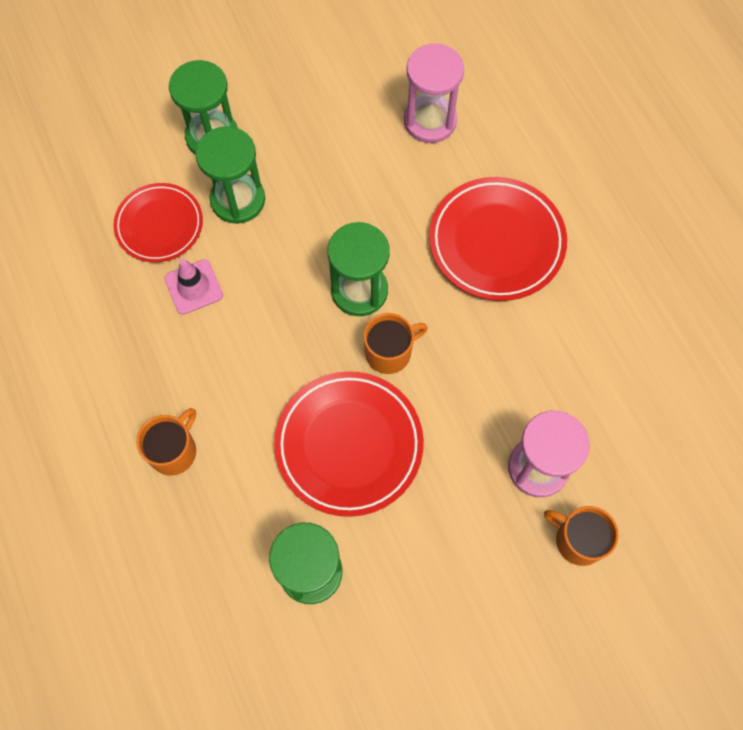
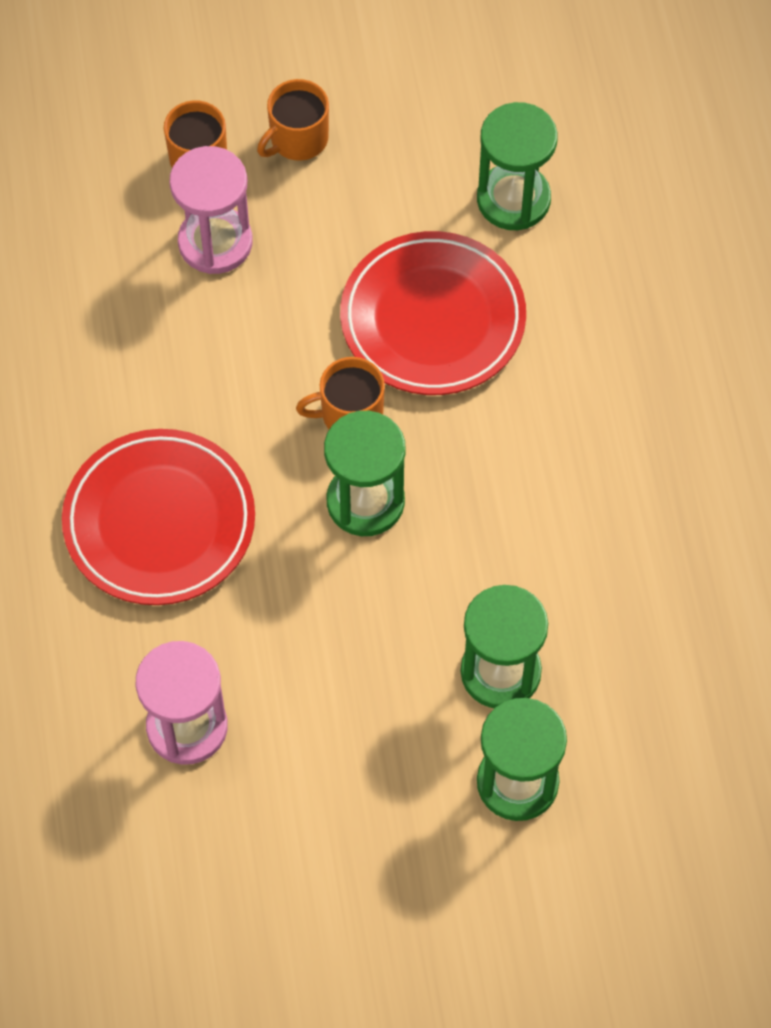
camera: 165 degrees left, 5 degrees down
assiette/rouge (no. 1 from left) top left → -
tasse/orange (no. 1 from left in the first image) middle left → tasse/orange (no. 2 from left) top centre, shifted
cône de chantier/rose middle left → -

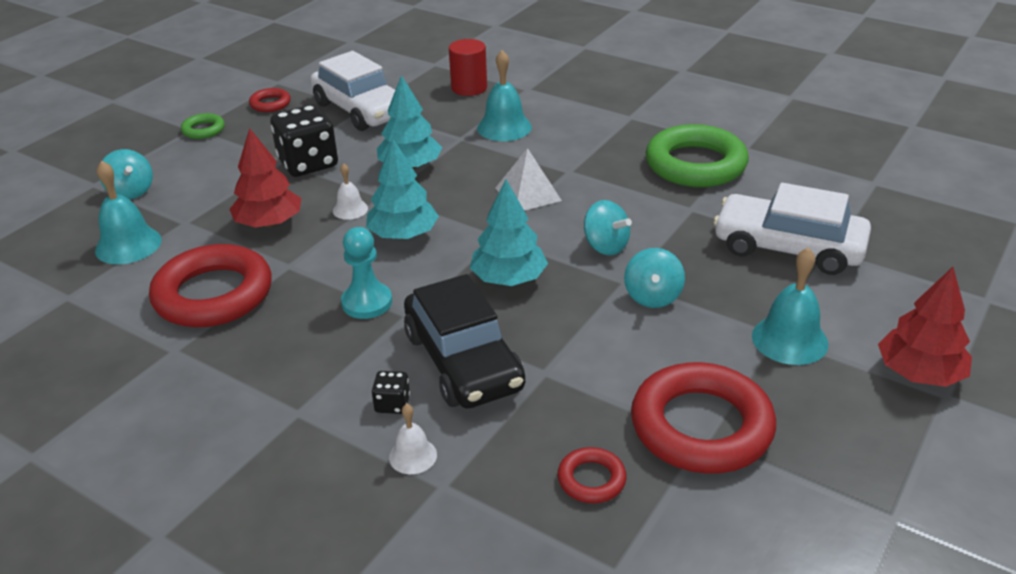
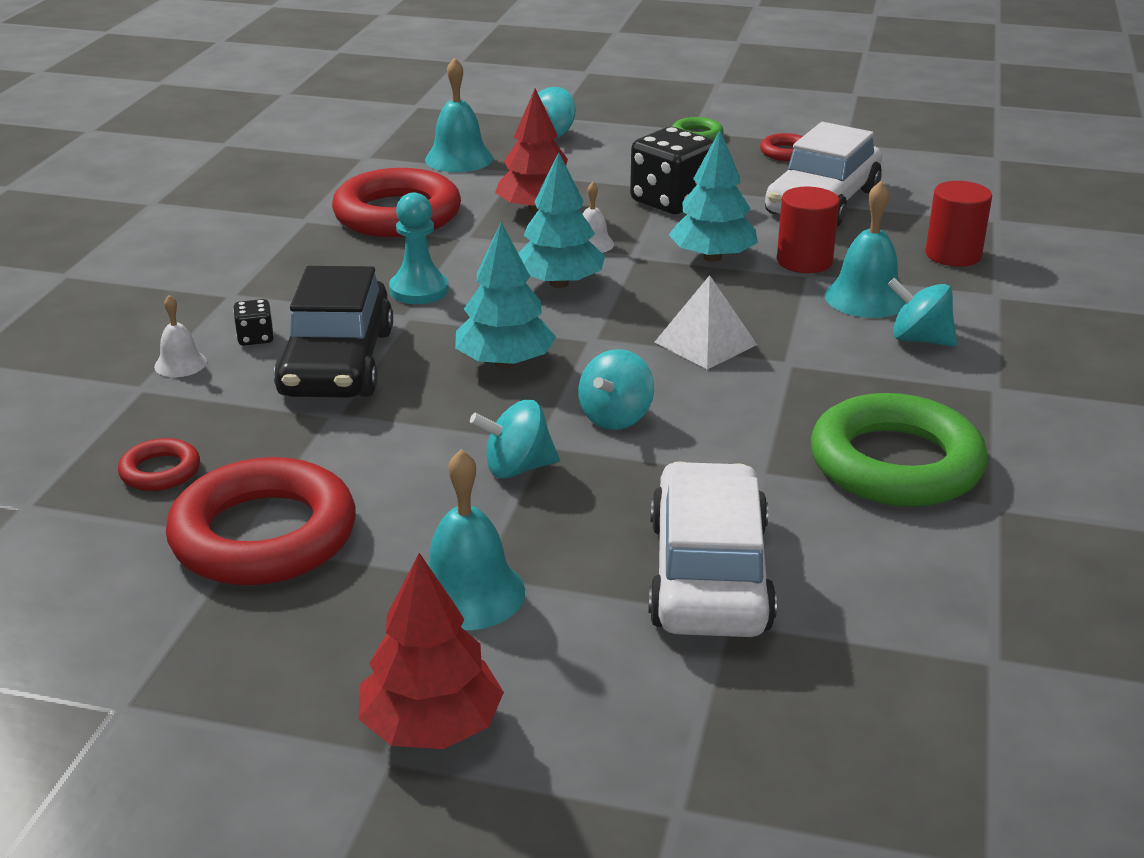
camera: 70 degrees right, 5 degrees down
voiture/noir centre → voiture/noir middle left, 45 degrees counterclockwise
- → cylindre/rouge (no. 1 from left) top right
- → toupie/turquoise (no. 4 from left) middle right

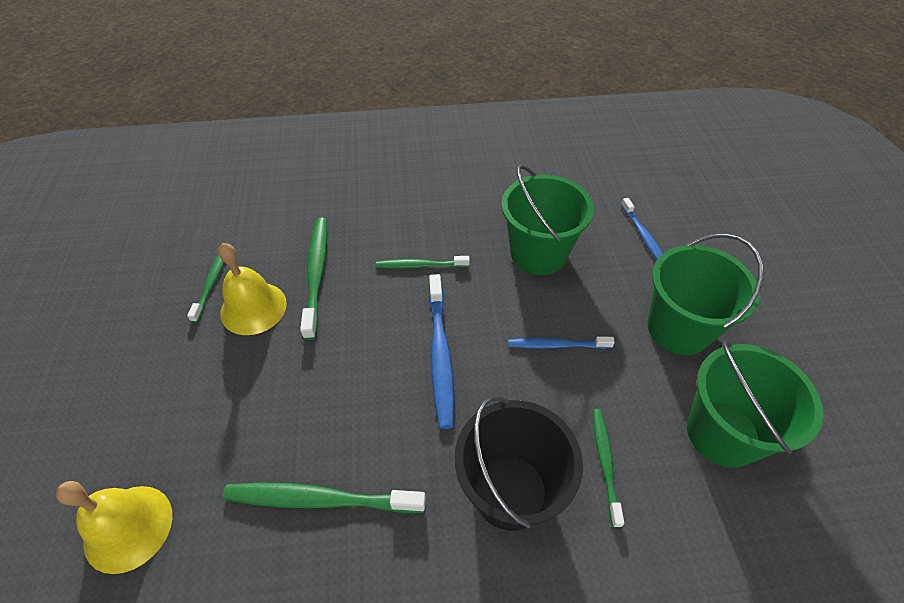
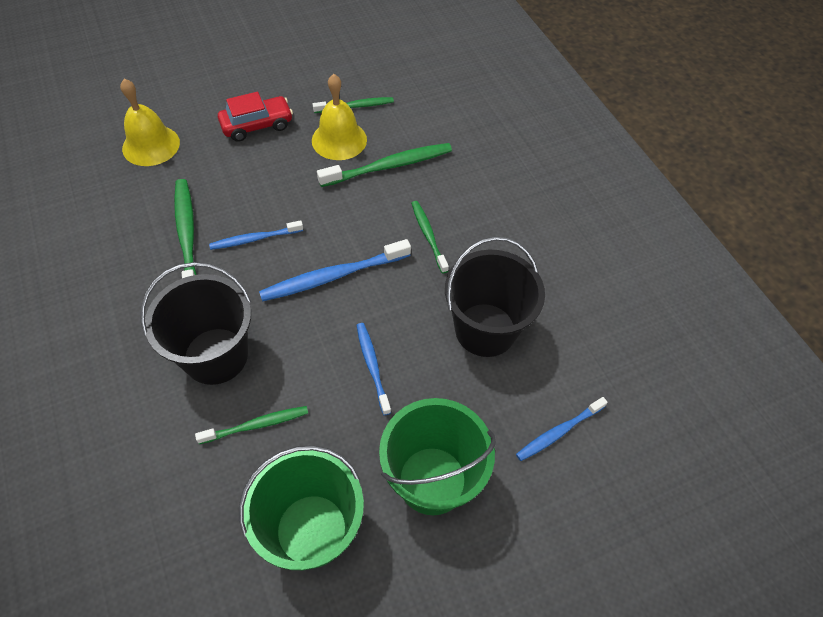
camera: 70 degrees right, 5 degrees up
seau/vert (no. 1 from left) centre → seau/noir (no. 2 from left) centre
- → brosse à dents/bleu (no. 1 from left) middle left
- → voiture/rouge top left

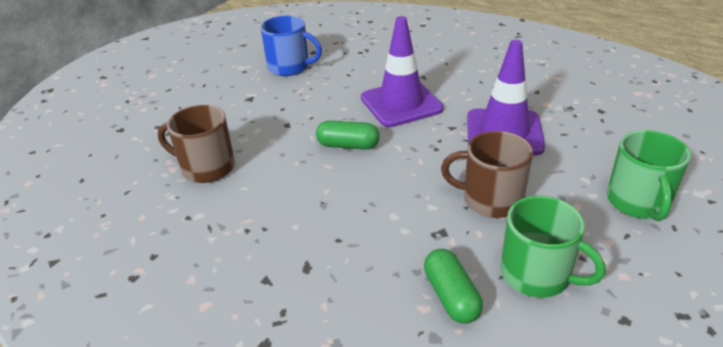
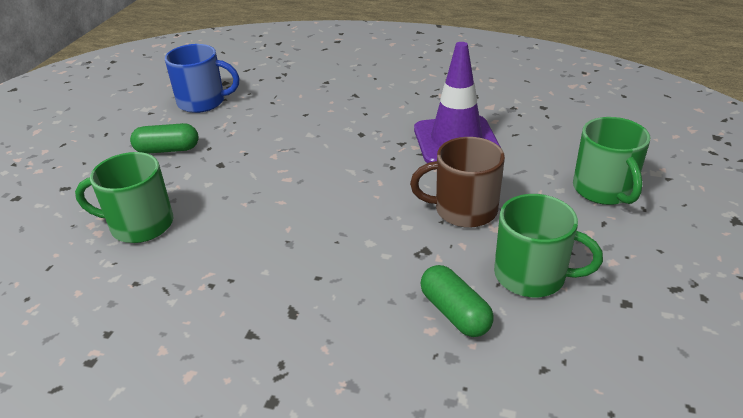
camera: 15 degrees left, 0 degrees up
tasse/marron (no. 1 from left) middle left → tasse/vert (no. 1 from left) middle left
gélule/vert (no. 1 from left) centre → gélule/vert (no. 1 from left) top left, shifted
cône de chantier/violet (no. 1 from left) top centre → -

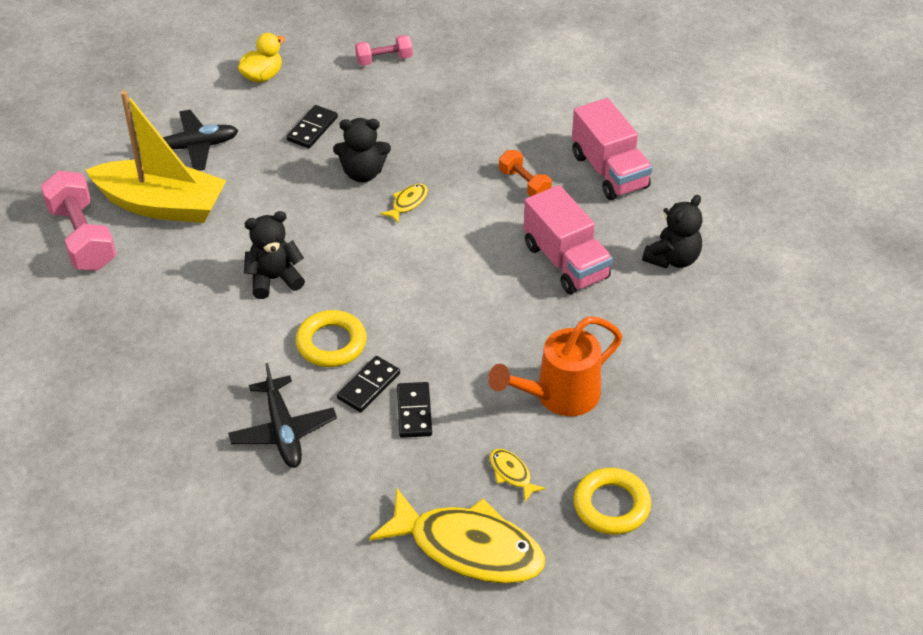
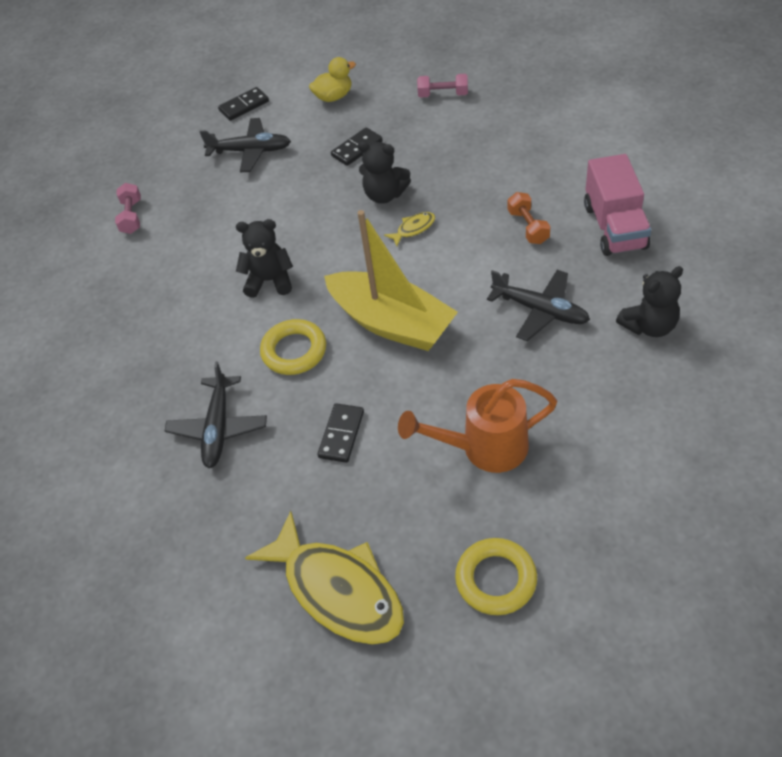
camera: 25 degrees right, 5 degrees up
haltère/rose (no. 1 from left) middle left → haltère/rose (no. 1 from left) top left, x0.55
bateau/jaune top left → bateau/jaune centre, shifted
domino/noir (no. 2 from left in the first image) centre → domino/noir (no. 1 from left) top left, shifted
poisson/jaune (no. 3 from left) bottom centre → -
camion/rose (no. 1 from left) centre → avion/noir (no. 3 from left) middle right

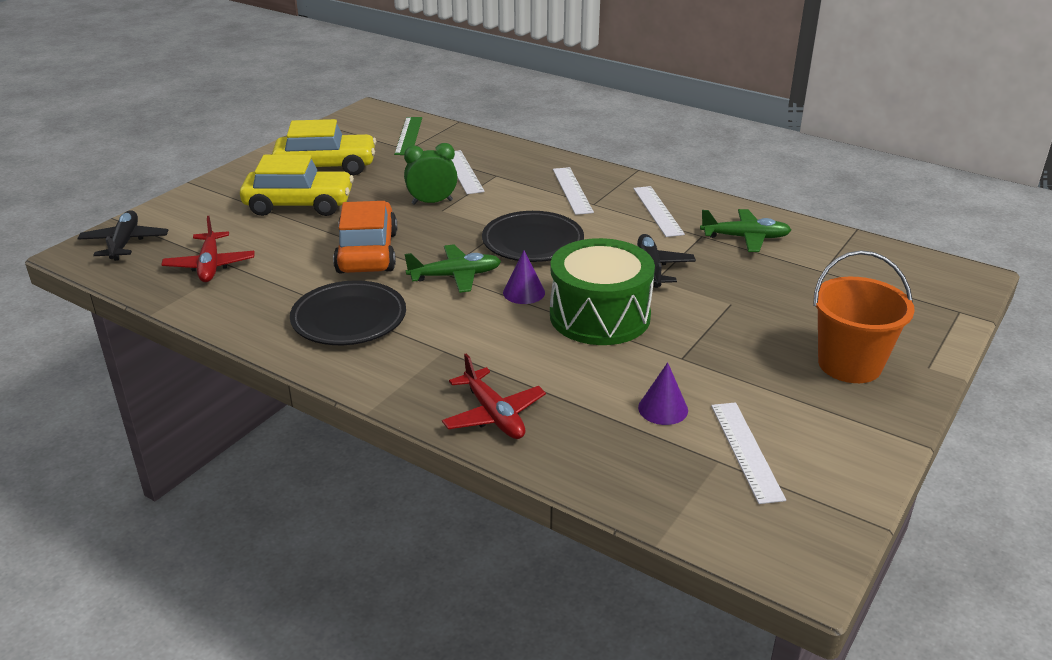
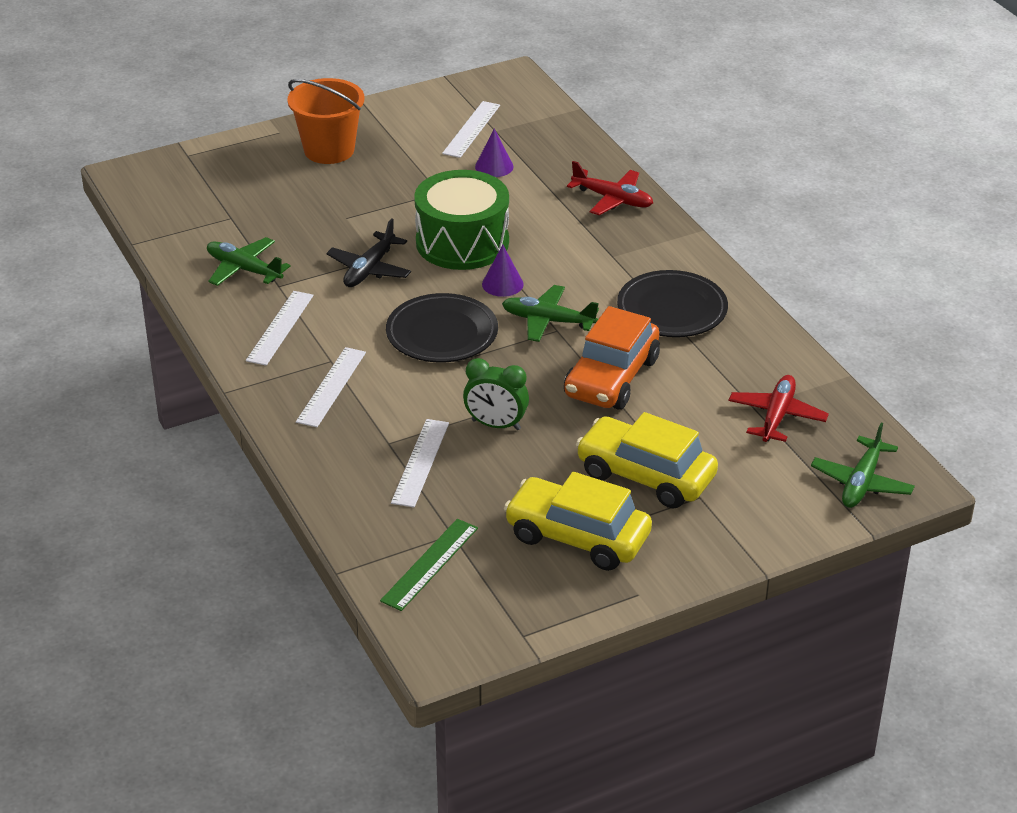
camera: 150 degrees left, 5 degrees up
avion/noir (no. 1 from left) middle left → avion/vert (no. 3 from left) middle right
avion/rouge (no. 2 from left in the first image) centre → avion/rouge (no. 1 from left) top centre, 120 degrees clockwise

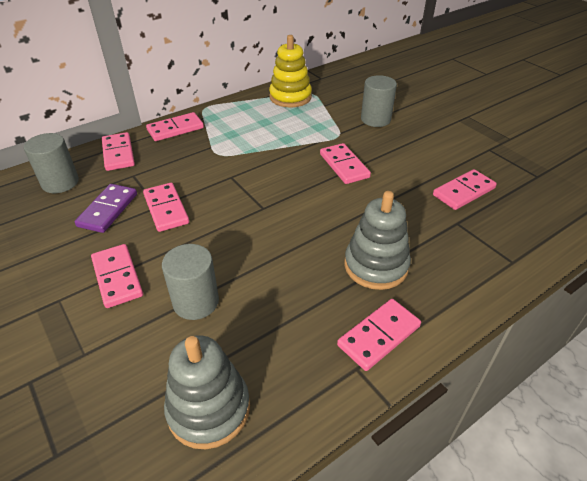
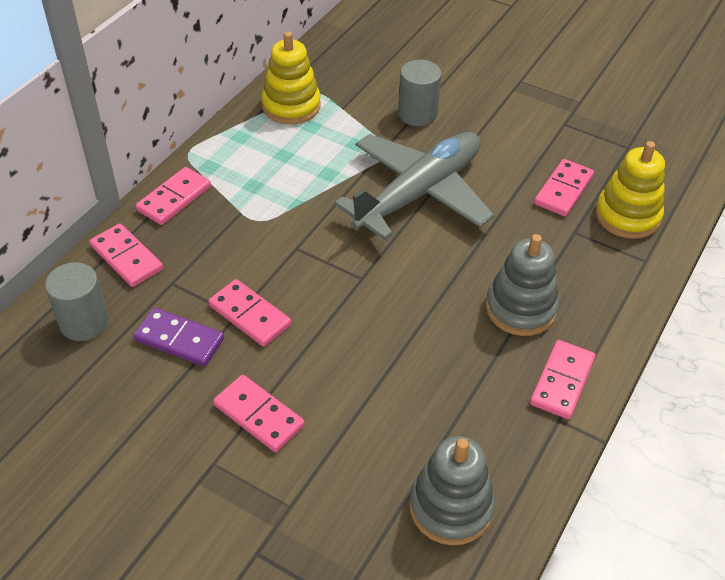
camera: 25 degrees left, 5 degrees up
domino/violet middle left, 60 degrees counterclockwise
cylindre/gris (no. 2 from left) middle left → -
domino/rose (no. 5 from left) centre → avion/gris top centre
- → jouet à empiler/jaune (no. 2 from left) top right

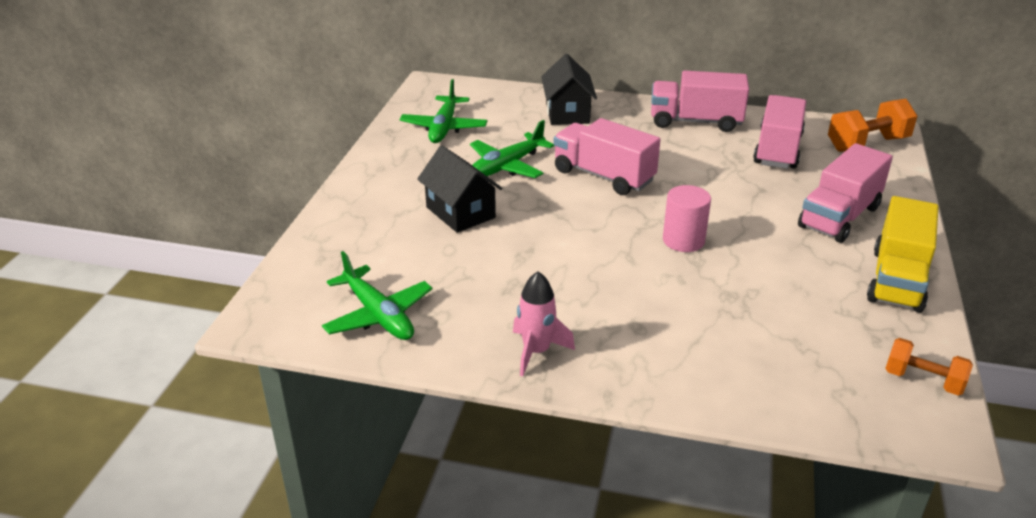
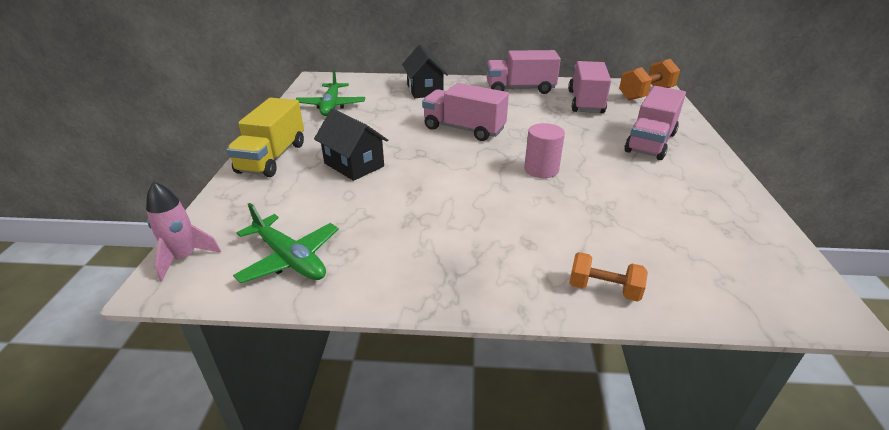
camera: 10 degrees left, 0 degrees up
avion/vert (no. 3 from left) top centre → -
fusée/rose centre → fusée/rose middle left, shifted
camion/jaune middle right → camion/jaune top left, shifted
haltère/orange (no. 2 from left in the first image) bottom right → haltère/orange (no. 1 from left) middle right, shifted

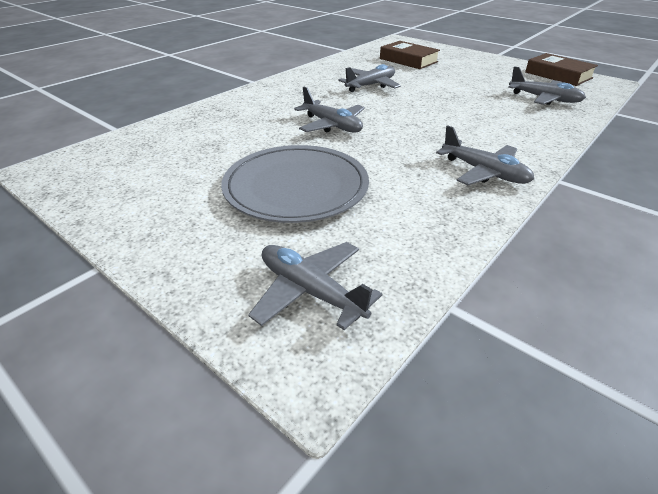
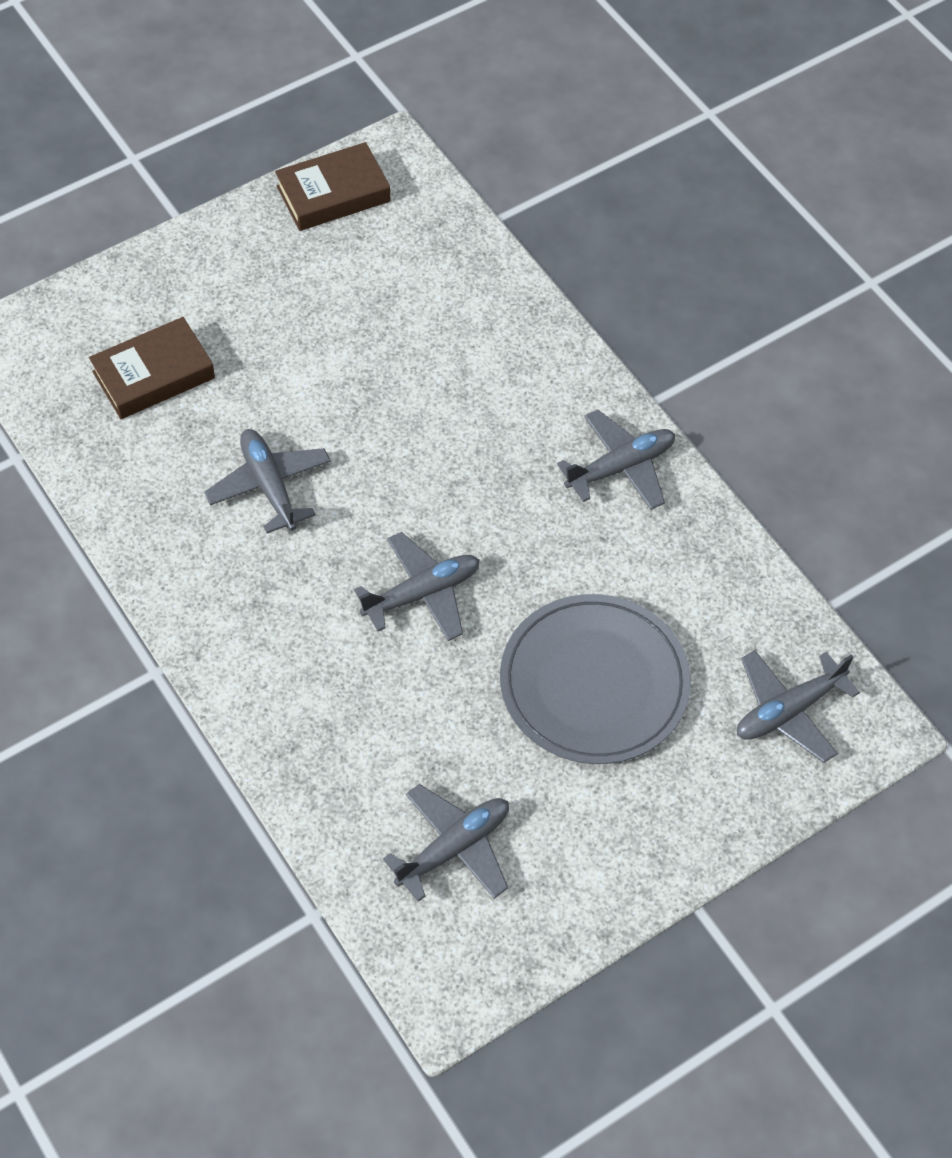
camera: 75 degrees left, 20 degrees up
avion/gris (no. 5 from left in the first image) top right → avion/gris (no. 3 from left) bottom centre, shifted

